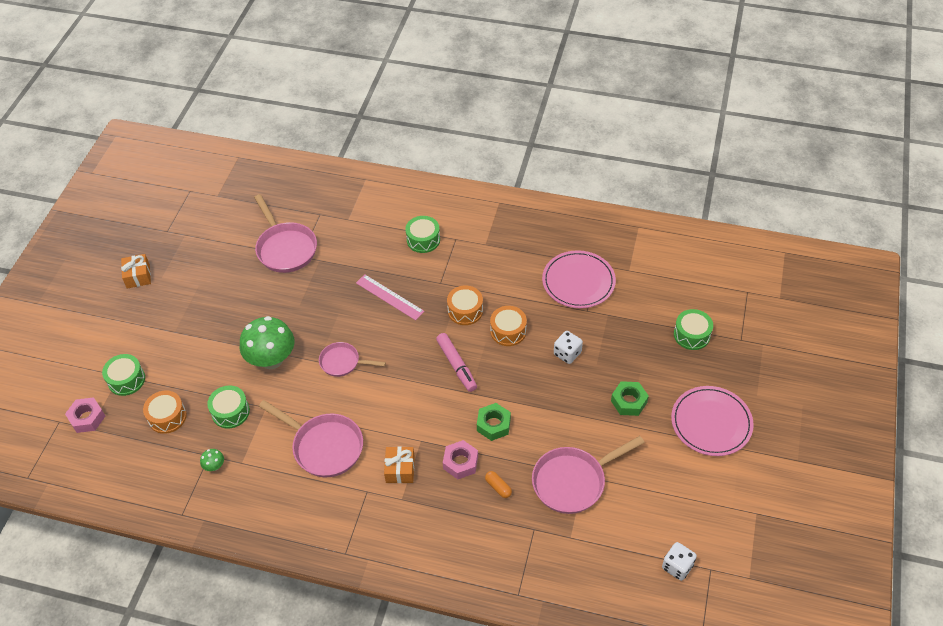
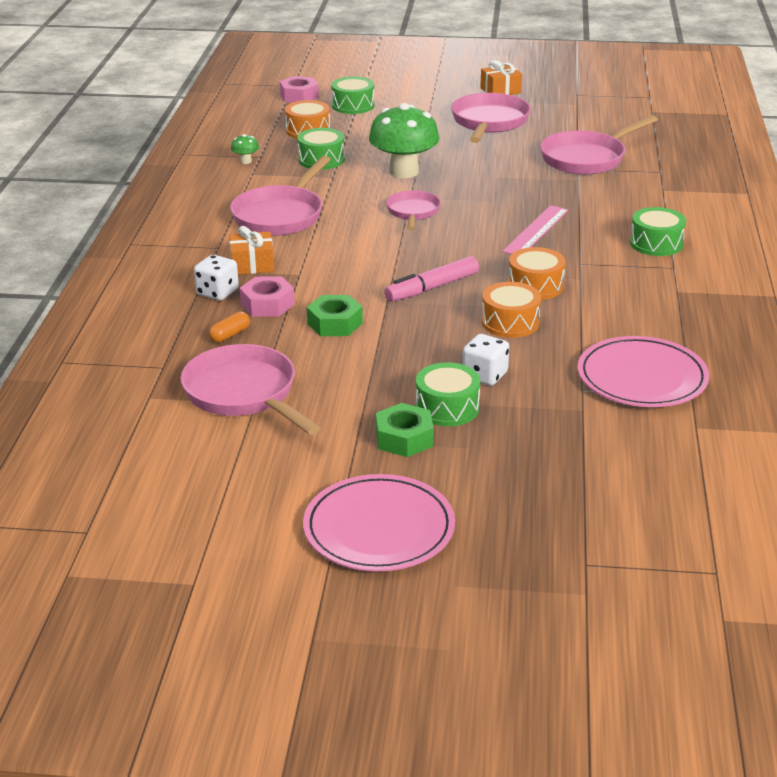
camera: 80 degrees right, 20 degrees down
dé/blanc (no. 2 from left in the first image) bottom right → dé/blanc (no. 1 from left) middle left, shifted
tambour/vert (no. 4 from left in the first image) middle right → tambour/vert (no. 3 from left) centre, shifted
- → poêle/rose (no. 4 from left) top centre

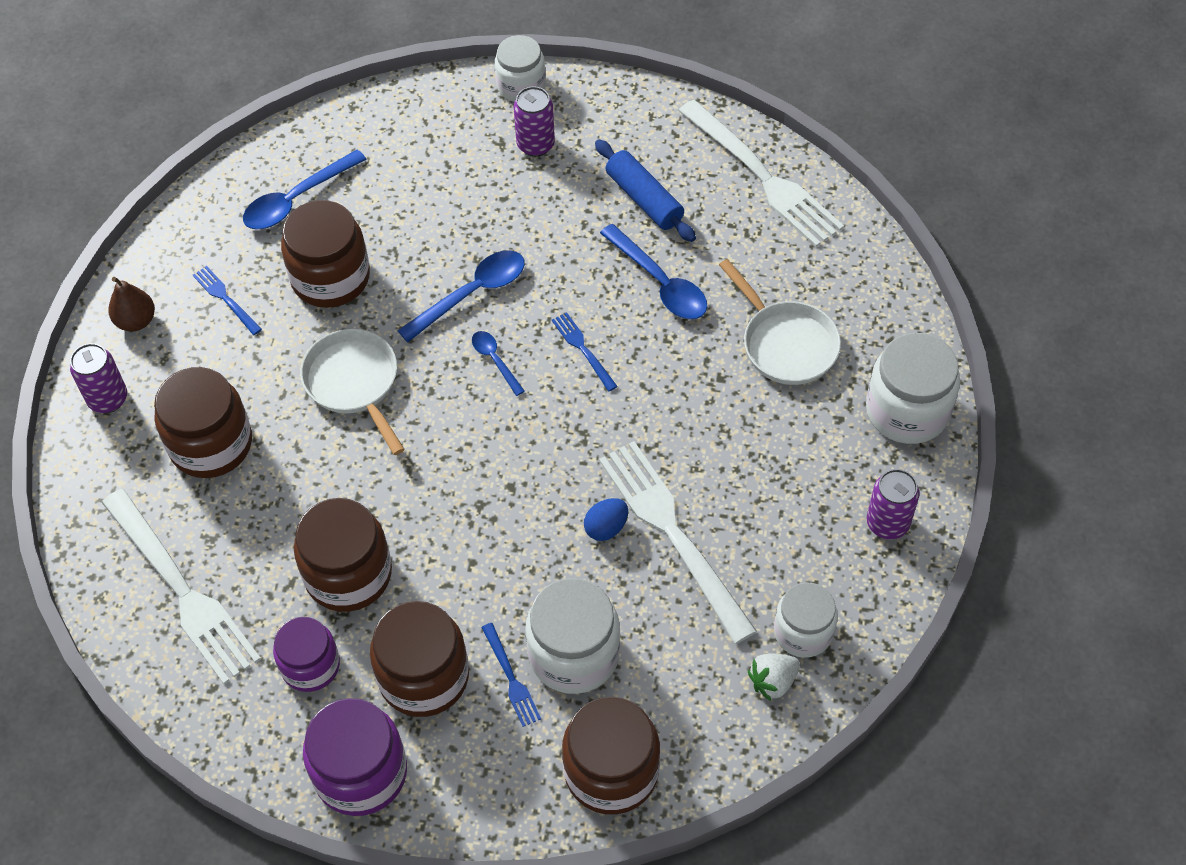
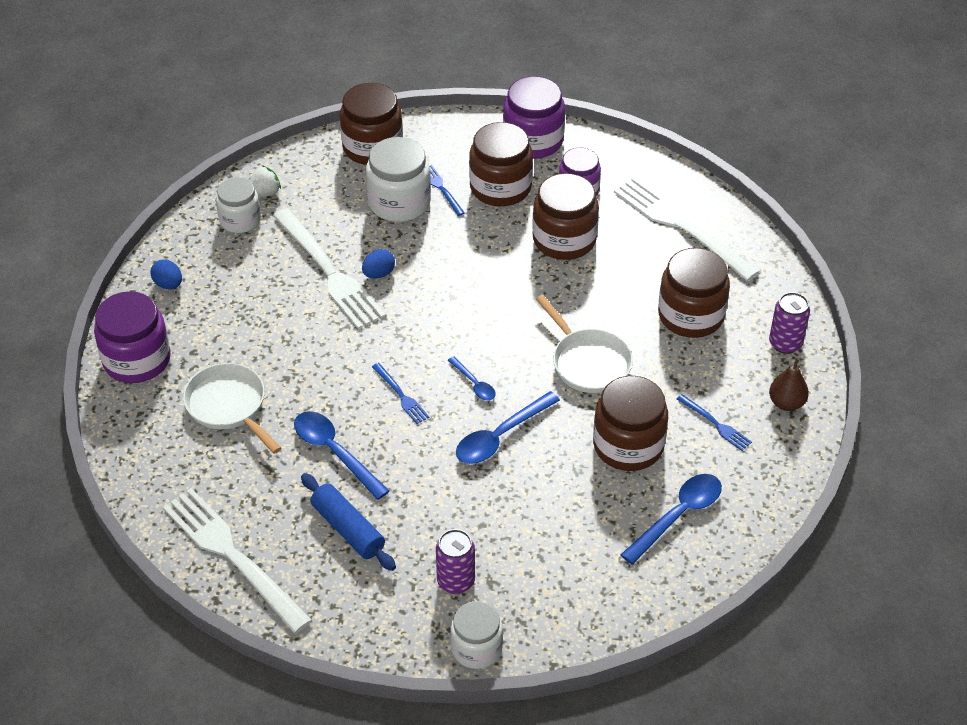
camera: 175 degrees right, 10 degrees down
bocal/blanc (no. 4 from left) middle right → bocal/violet (no. 1 from left) middle left
canette/violet (no. 3 from left) middle right → œuf/bleu (no. 1 from left) middle left

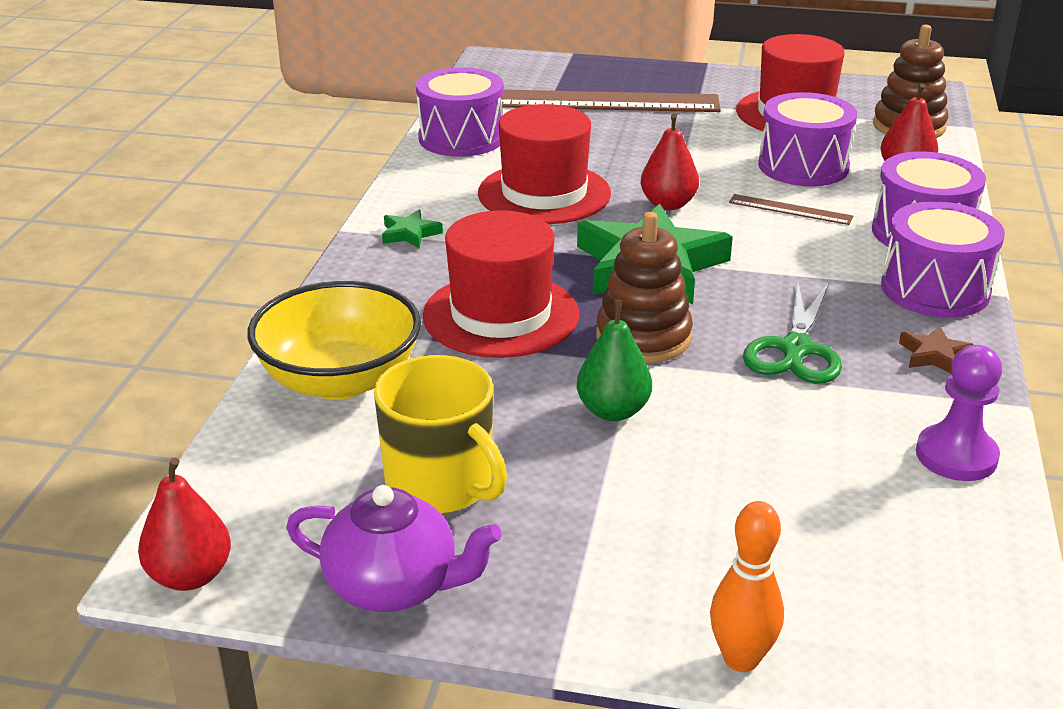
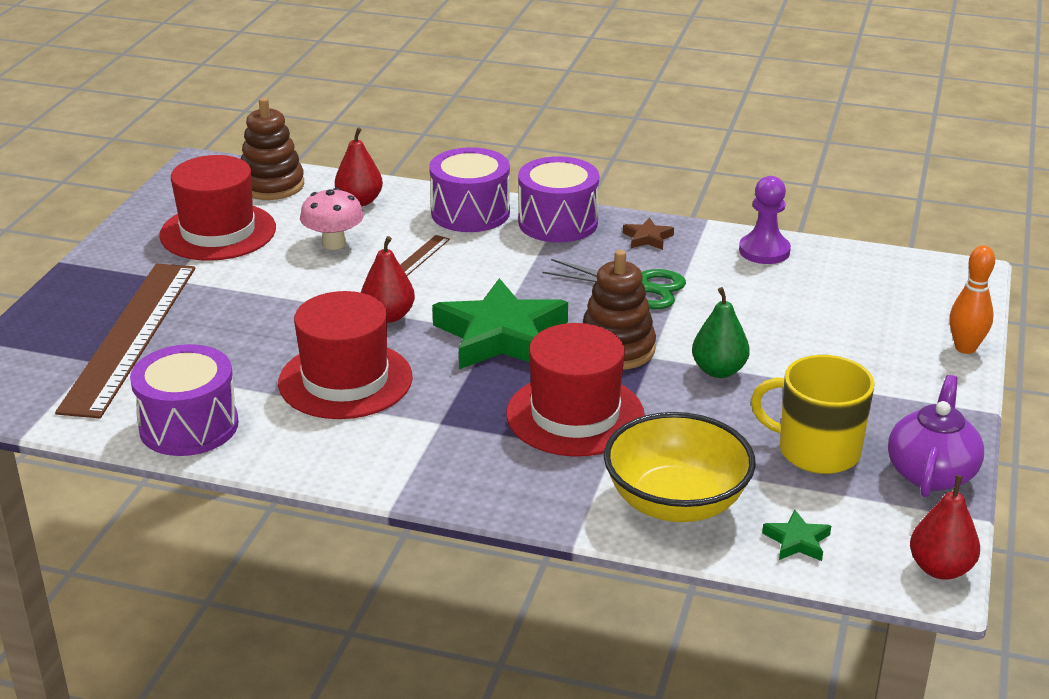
camera: 85 degrees left, 0 degrees up
tasse/jaune centre → tasse/jaune middle right, 120 degrees counterclockwise
étoile/vert (no. 1 from left in the first image) top centre → étoile/vert (no. 2 from left) bottom right, shifted
tambour/violet (no. 2 from left) top right → champignon/rose top left

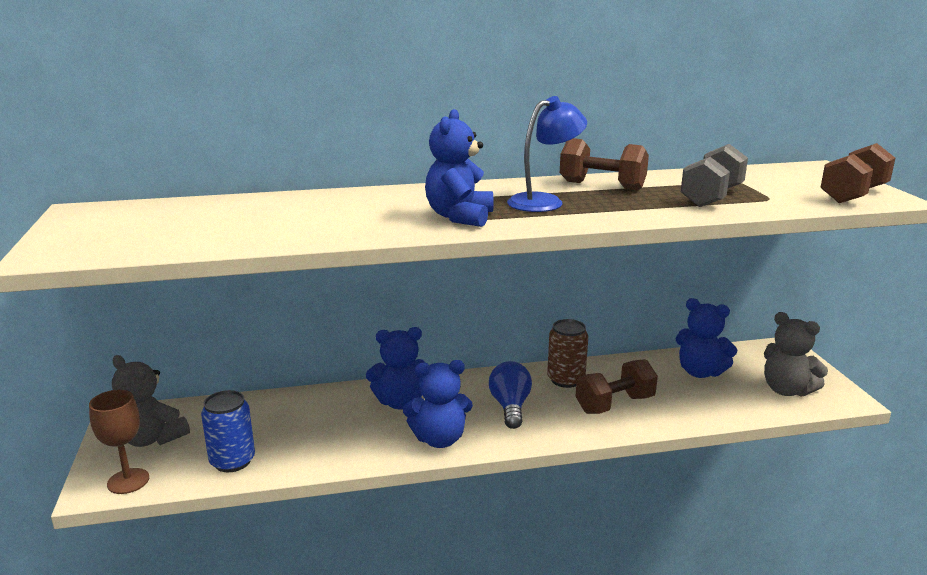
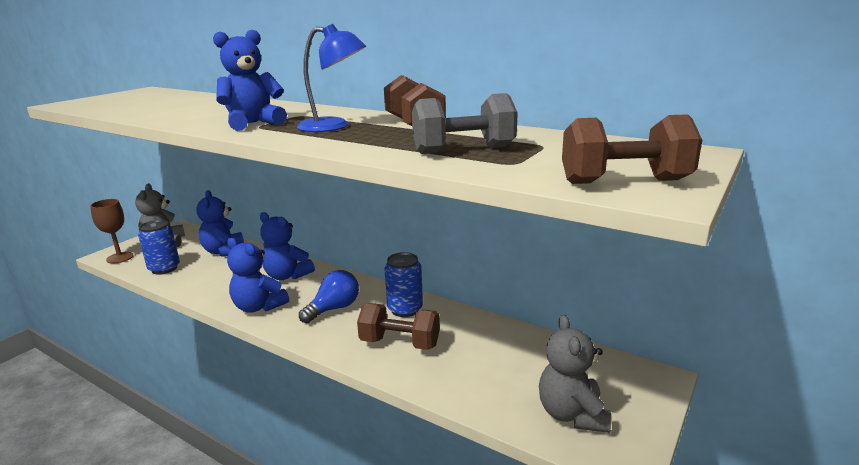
camera: 45 degrees right, 0 degrees up
canette/marron centre → canette/bleu (no. 2 from left) centre
ours en peluche/bleu (no. 4 from left in the first image) middle right → ours en peluche/bleu (no. 1 from left) middle left, shifted

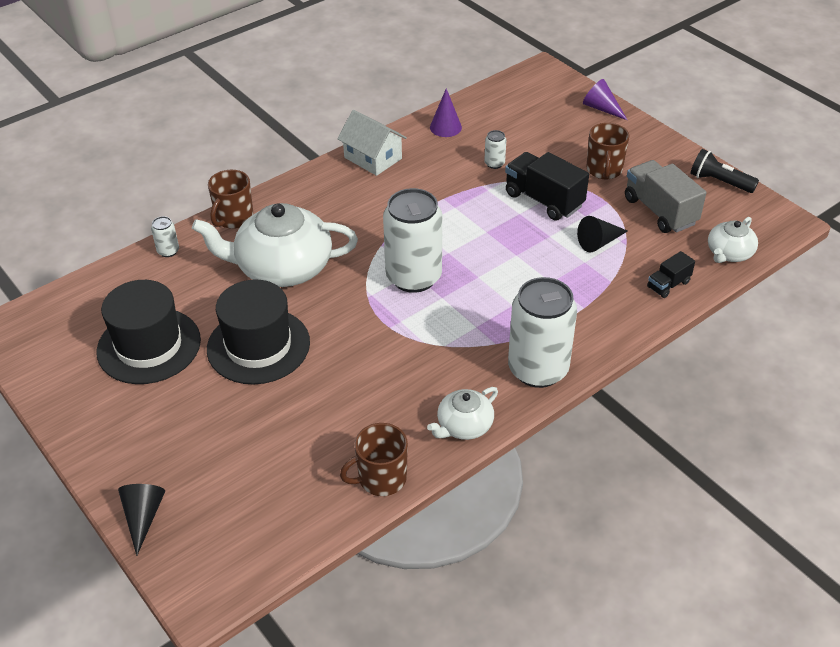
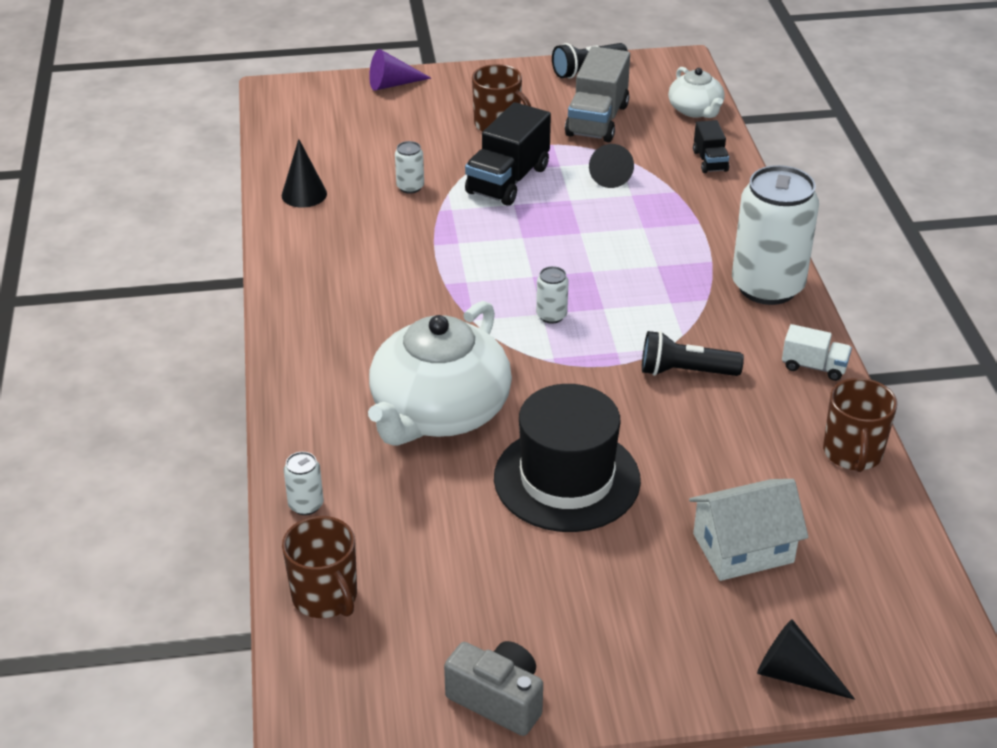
camera: 60 degrees left, 5 degrees down
chapeau/noir (no. 1 from left) middle left → -
tasse/marron (no. 1 from left) top left → tasse/marron (no. 1 from left) bottom left, shifted
maison/blanc top centre → maison/blanc bottom right, shifted
canette/blanc (no. 2 from left in the first image) centre → canette/blanc (no. 3 from left) centre, x0.41
théière/blanc (no. 2 from left) centre → camion/blanc middle right
cône/violet (no. 1 from left) top centre → cône/noir (no. 1 from left) top left
camion/noir (no. 1 from left) top centre, 45 degrees counterclockwise
camion/gris top right → camion/gris top centre, 75 degrees counterclockwise
- → appareil photo/gris bottom centre
- → lampe de poche/noir (no. 2 from left) middle right

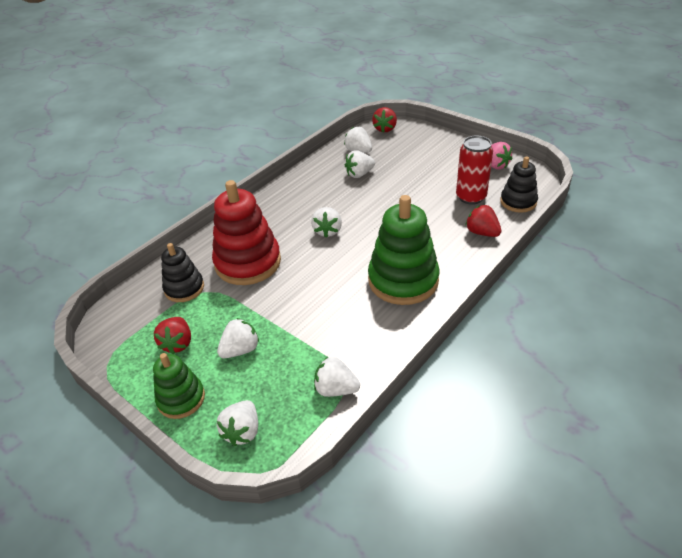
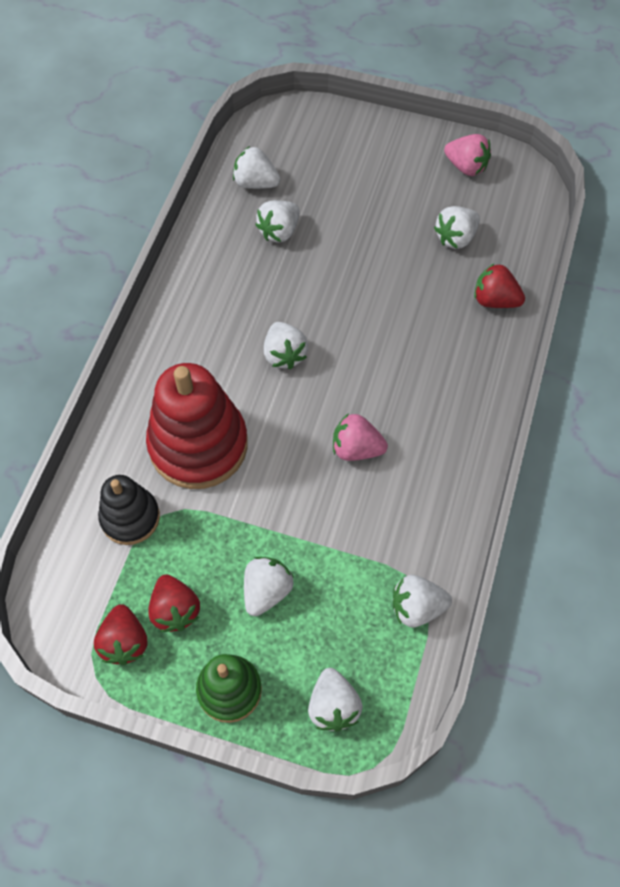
camera: 25 degrees left, 20 degrees up
jouet à empiler/vert (no. 2 from left) centre → -
fraise/rouge (no. 2 from left in the first image) top centre → fraise/rouge (no. 1 from left) bottom left, shifted
canette/rouge top right → fraise/blanc (no. 7 from left) top right
jouet à empiler/noir (no. 2 from left) top right → -
- → fraise/rose (no. 1 from left) centre

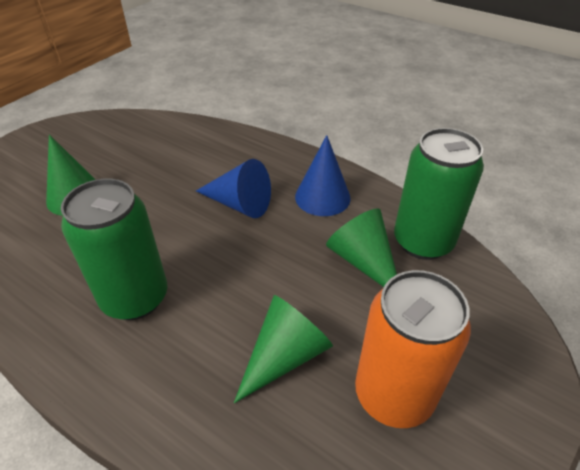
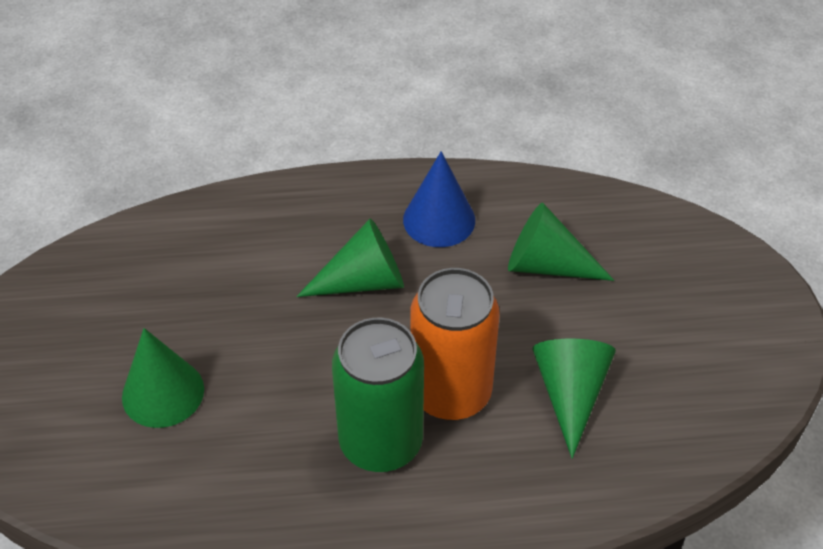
camera: 40 degrees left, 5 degrees up
cône/bleu (no. 1 from left) centre → cône/vert (no. 2 from left) centre
canette/orange bottom right → canette/orange centre, shifted
canette/vert (no. 2 from left) middle right → -

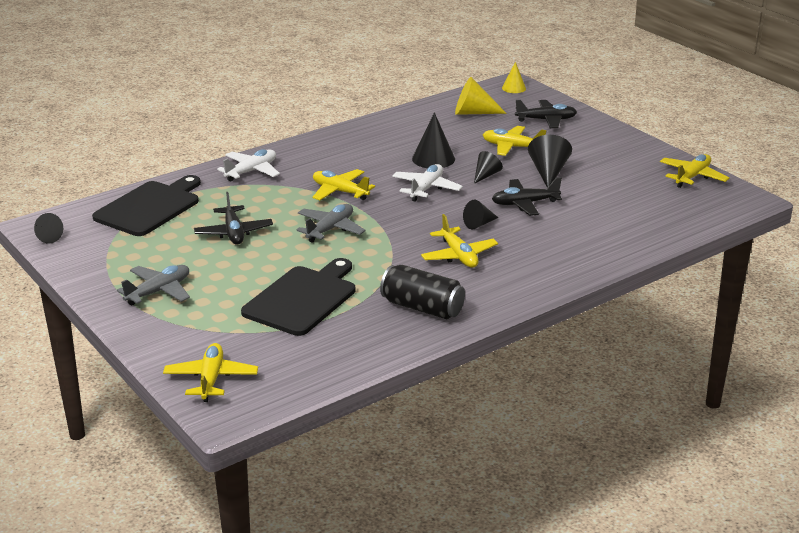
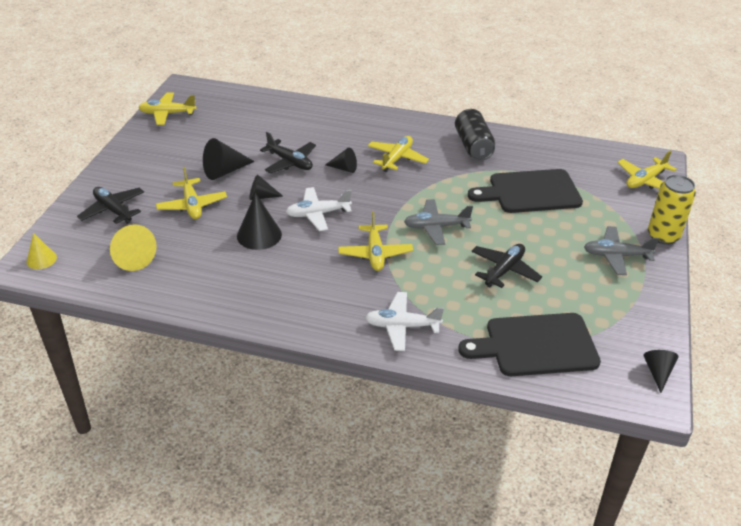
camera: 130 degrees left, 10 degrees up
- → canette/jaune middle right

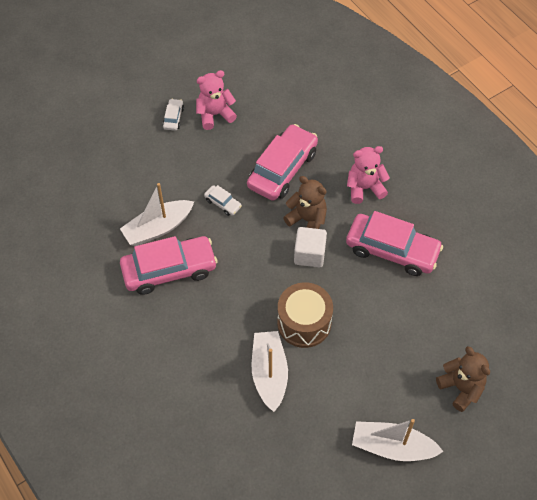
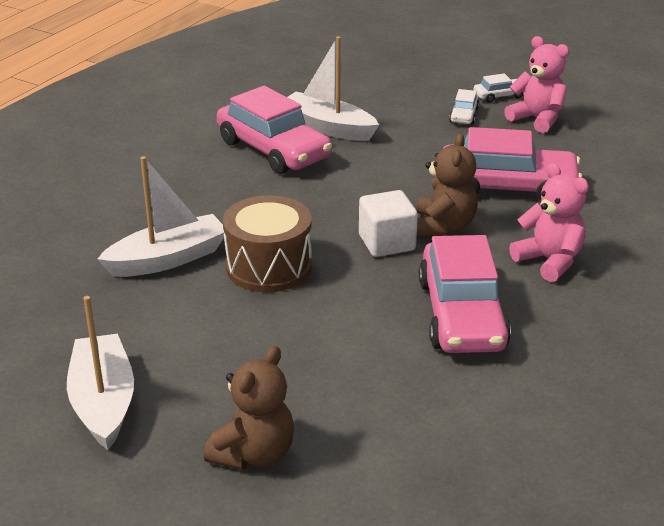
camera: 65 degrees right, 25 degrees down
voiture/blanc (no. 2 from left in the first image) centre → voiture/blanc (no. 1 from left) top right, shifted

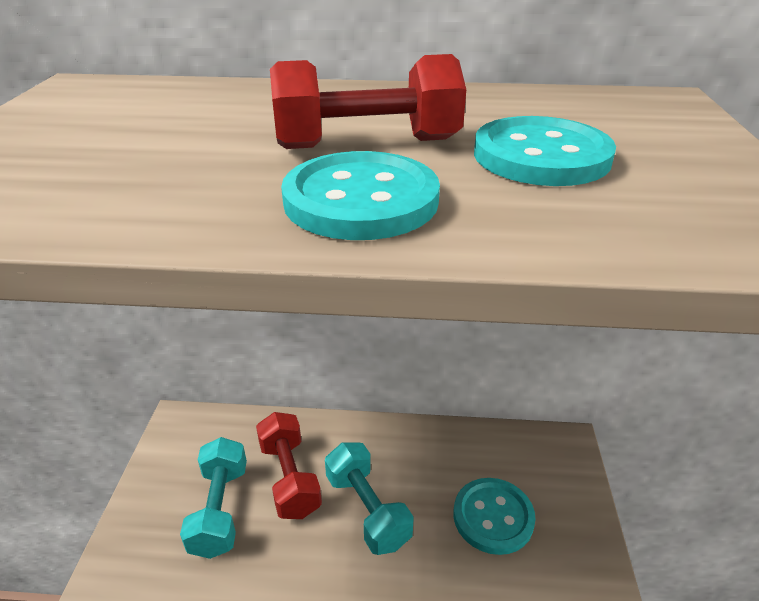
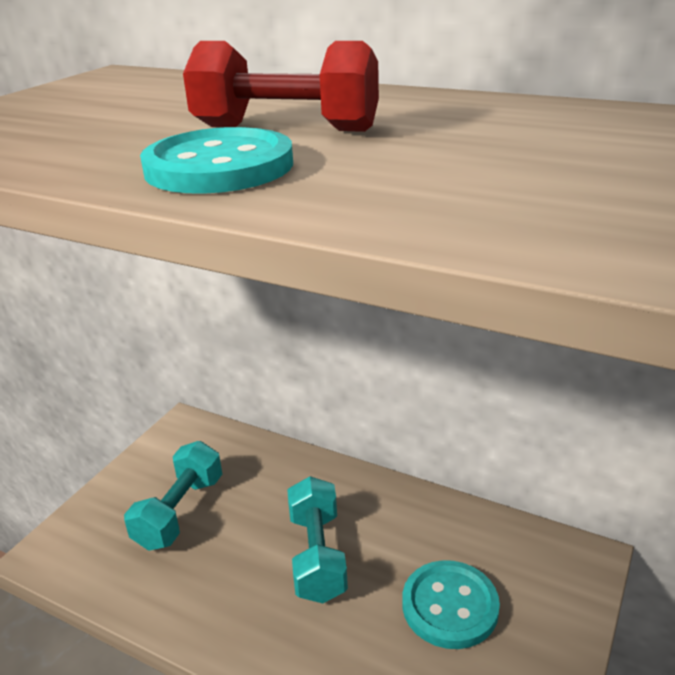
camera: 25 degrees right, 5 degrees down
haltère/rouge (no. 1 from left) bottom centre → -
bouton/turquoise (no. 3 from left) top right → -

